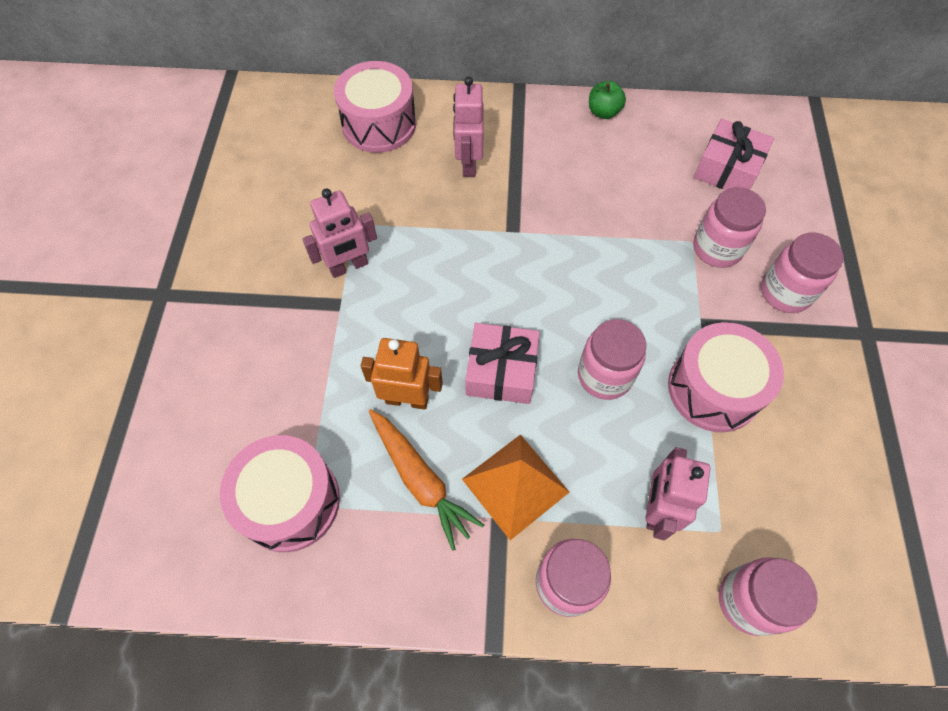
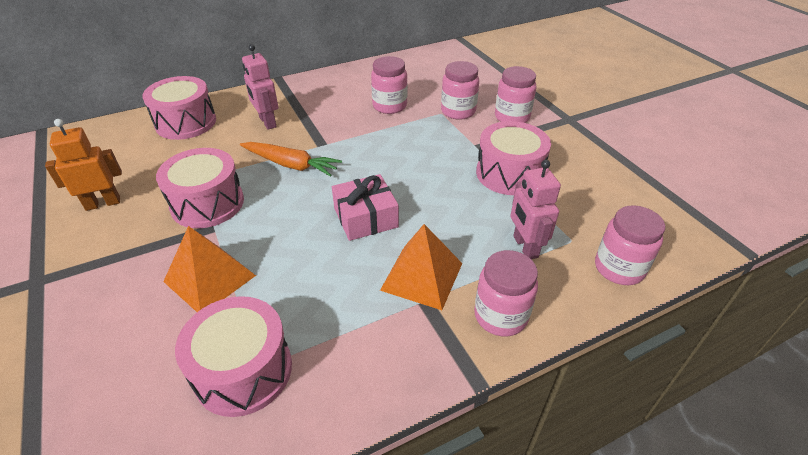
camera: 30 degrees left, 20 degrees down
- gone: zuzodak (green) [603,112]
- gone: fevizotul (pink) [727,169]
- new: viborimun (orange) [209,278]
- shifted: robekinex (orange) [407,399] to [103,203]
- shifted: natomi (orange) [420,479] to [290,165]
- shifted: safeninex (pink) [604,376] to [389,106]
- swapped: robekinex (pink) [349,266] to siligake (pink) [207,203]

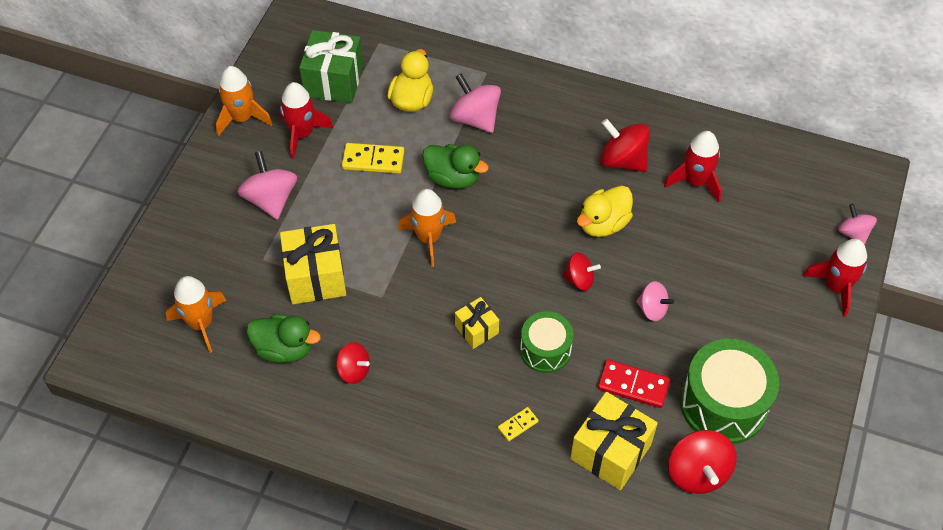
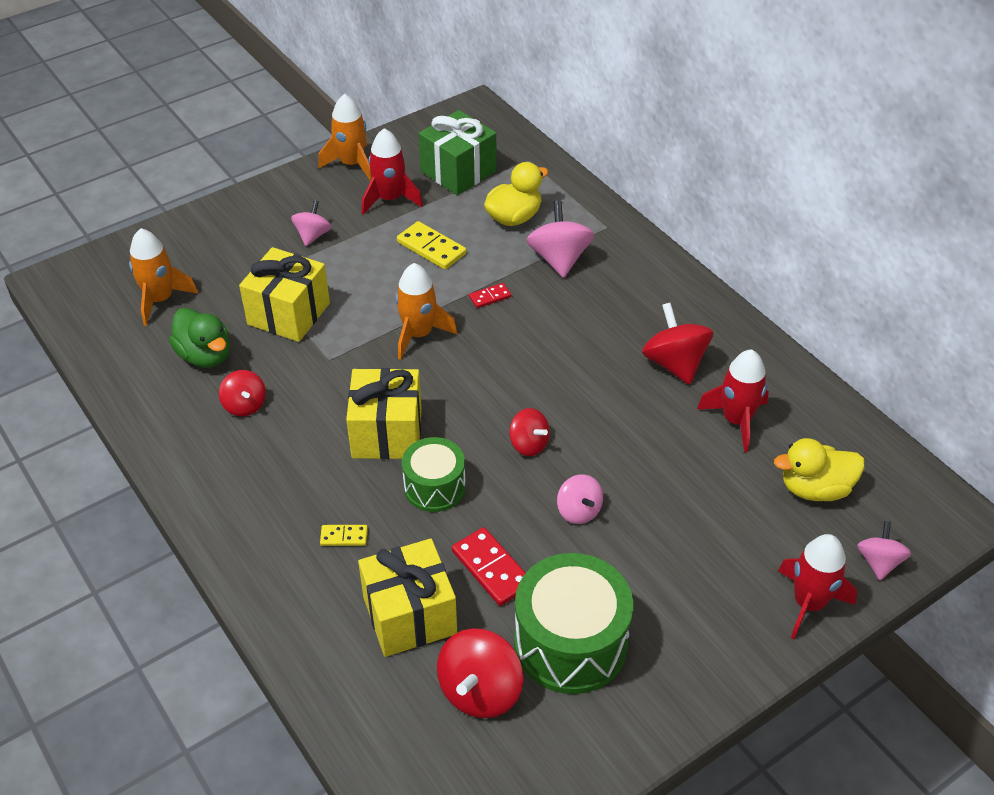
camera: 35 degrees right, 10 degrees down
- shifted: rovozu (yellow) [603,224] to [815,489]
- swapped: rovozu (green) [453,178] to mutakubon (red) [490,297]
- scaled: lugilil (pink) [271,199] = [312,235] x0.62
- scaled: fevizotul (yellow) [476,329] = [387,433] x1.77

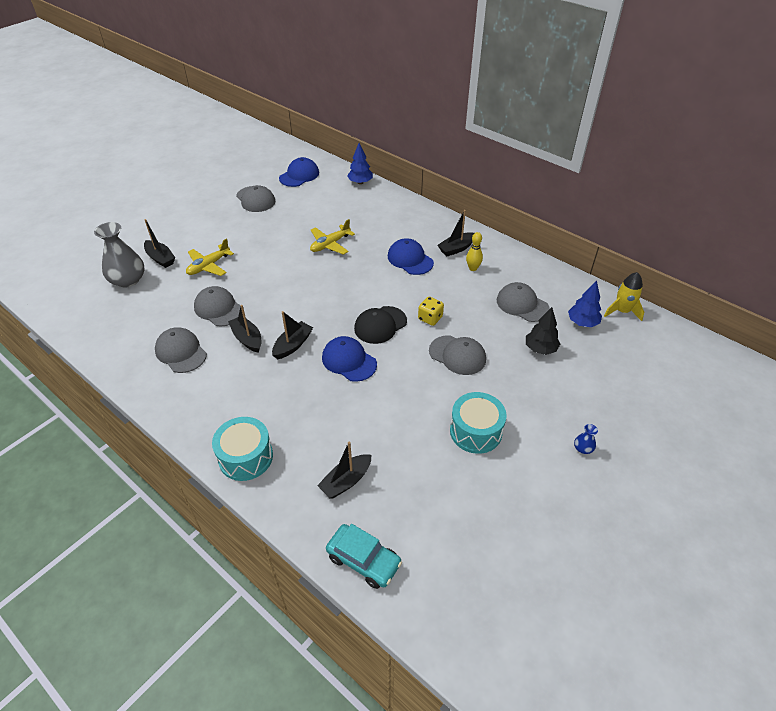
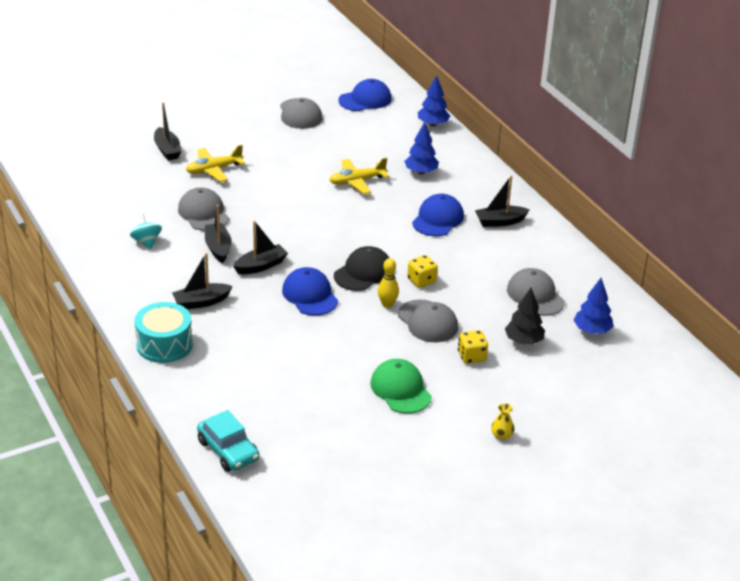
camera: 20 degrees right, 10 degrees down
- gone: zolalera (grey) [128,280]
- gone: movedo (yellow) [622,311]
- new: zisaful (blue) [421,172]
- new: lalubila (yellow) [471,356]
- shifted: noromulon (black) [346,481] to [201,302]
- shifted: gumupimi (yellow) [473,268] to [387,304]
- swapped: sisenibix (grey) [181,352] to lugilil (turquoise) [146,242]
- swapped: siligake (turquoise) [475,431] to sisenibix (green) [400,389]
- repainted: zolalera (blue) [583,448] to zolalera (yellow) [502,435]
- rotated: sisenibix (black) [380,325] = [363,272] 150 degrees clockwise
- rotated: sisenibix (blue) [410,259] = [438,219] 45 degrees clockwise

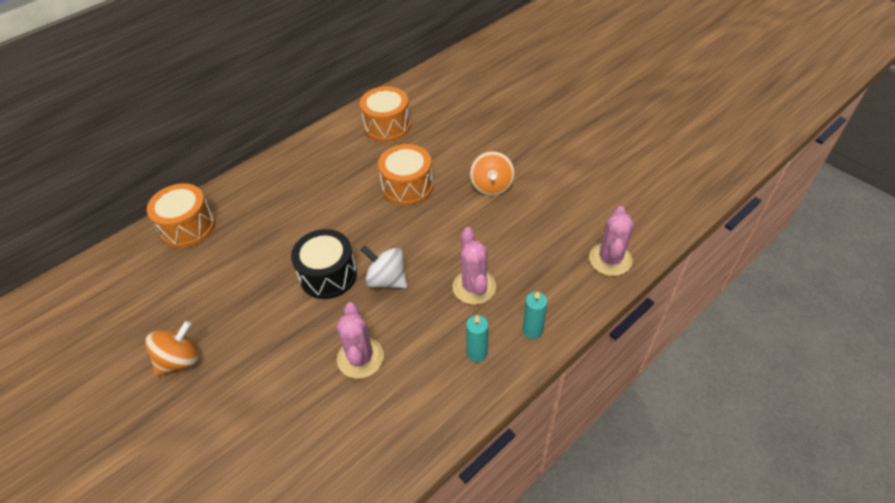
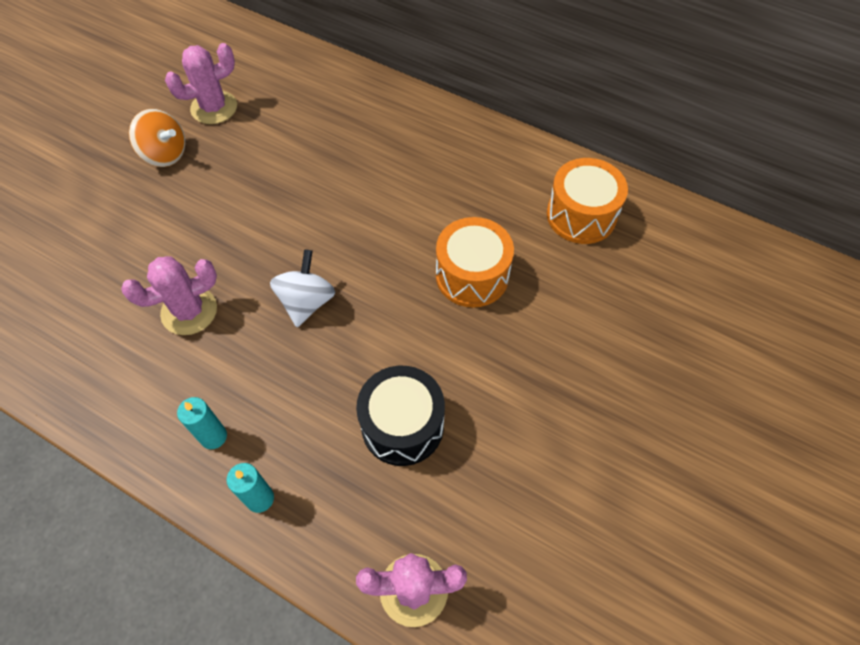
camera: 70 degrees right, 10 degrees up
- gone: siligake (orange) [188,227]
- gone: lugilil (orange) [491,186]
- shifted: siligake (black) [328,275] to [402,425]
- shifted: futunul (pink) [474,287] to [214,108]

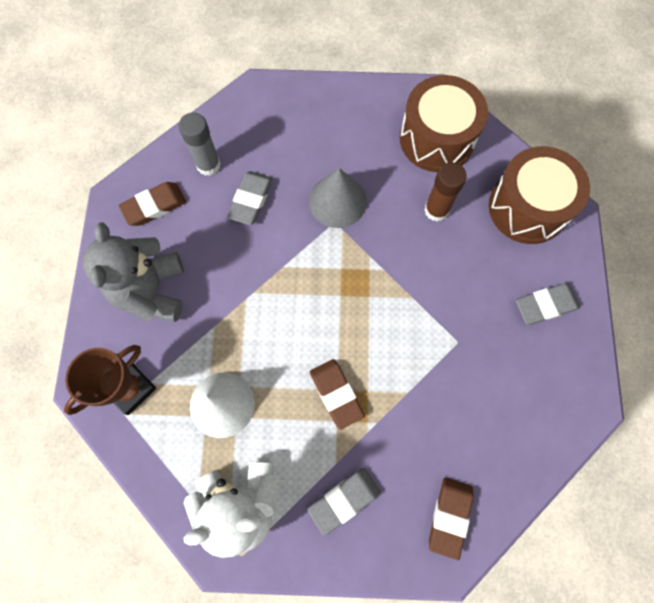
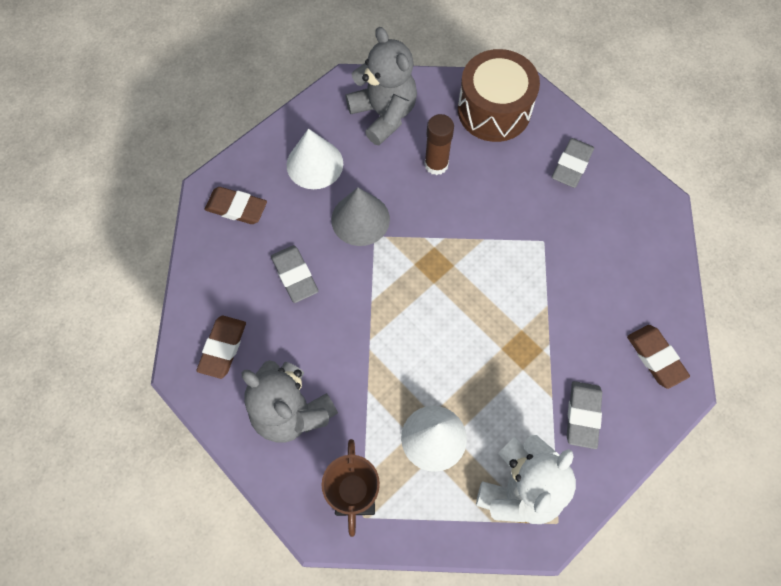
camera: 45 degrees left, 5 degrees down
- gone: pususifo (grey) [208,165]
- new: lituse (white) [314,164]
- shifted: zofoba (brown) [336,394] to [236,208]
- swapped: siligake (brown) [436,139] to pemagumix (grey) [384,114]

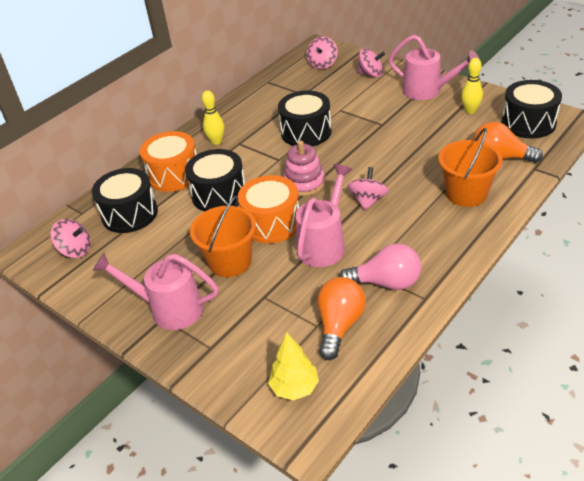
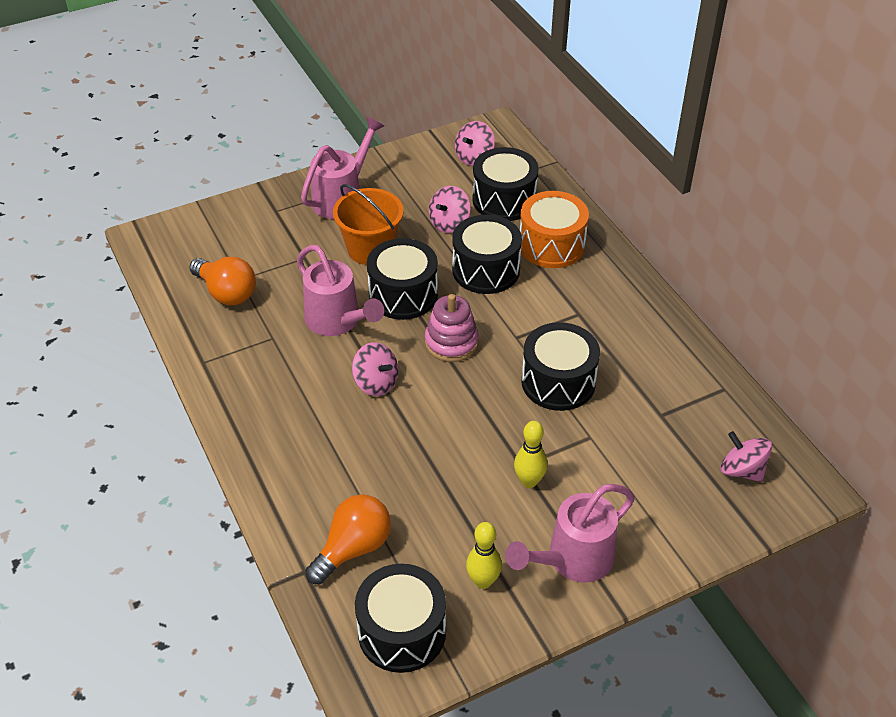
camera: 110 degrees right, 5 degrees up
- gone: zisaful (yellow) [294,388]
- gone: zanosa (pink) [386,283]
- gone: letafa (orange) [466,193]
- shifted: gumupimi (yellow) [216,142] to [529,481]
- shifted: lugilil (pink) [371,74] to [449,223]
- repainted: siligake (orange) [271,223] to siligake (black) [403,294]

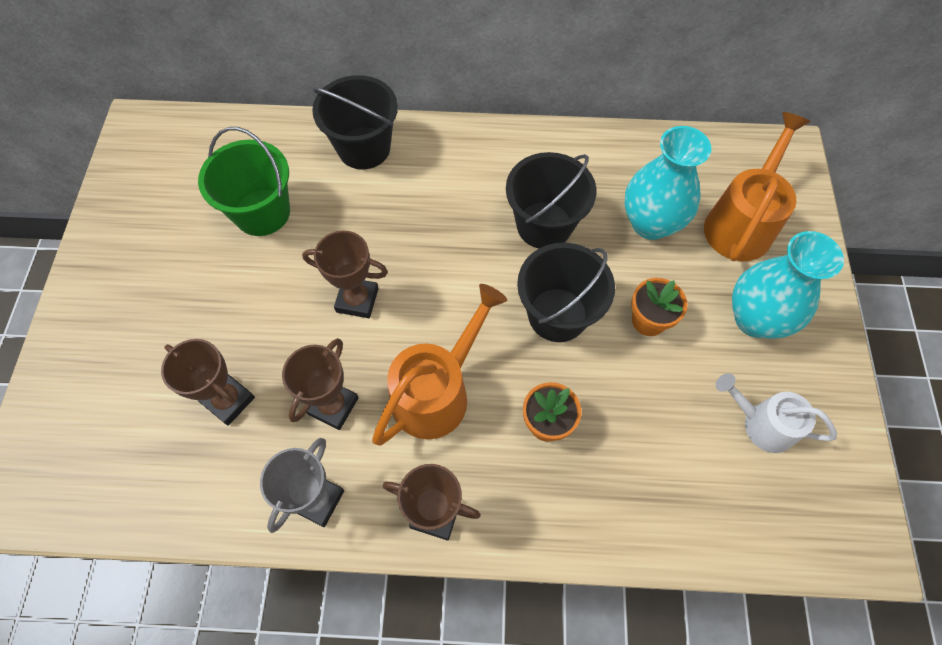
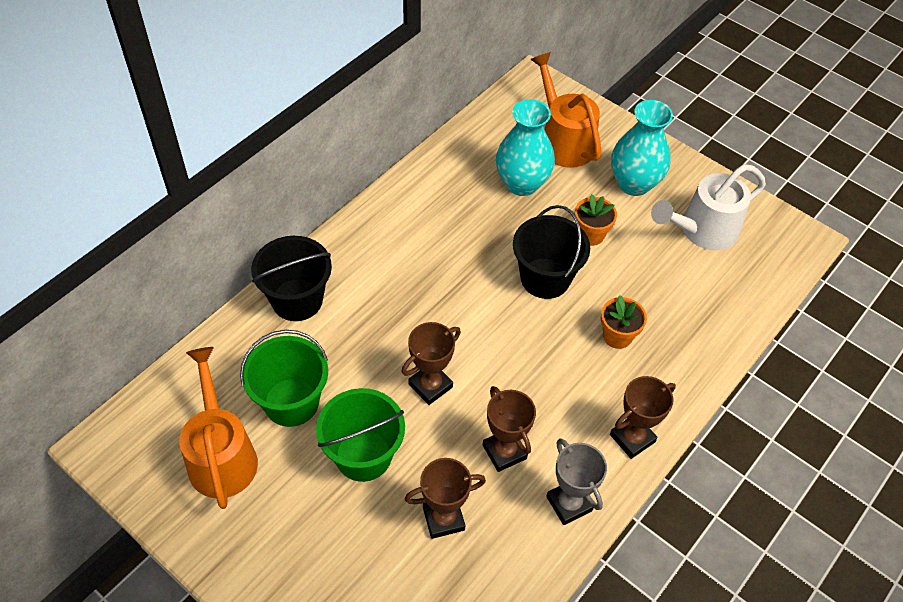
camera: 55 degrees left, 10 degrees down
- gone: letafa (black) [544,225]
- new: letafa (green) [363,455]
- shifted: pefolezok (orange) [438,391] to [221,454]
- scaled: pefolezok (white) [761,423] = [701,231] x1.53

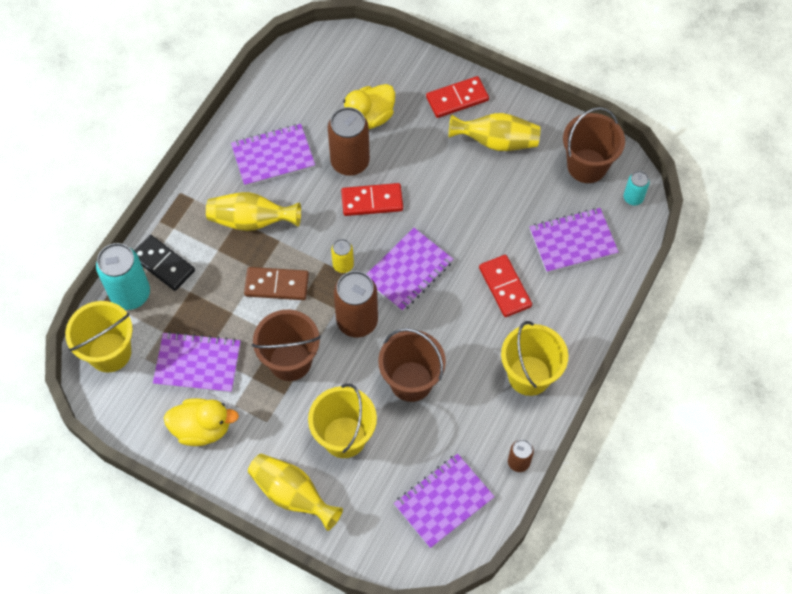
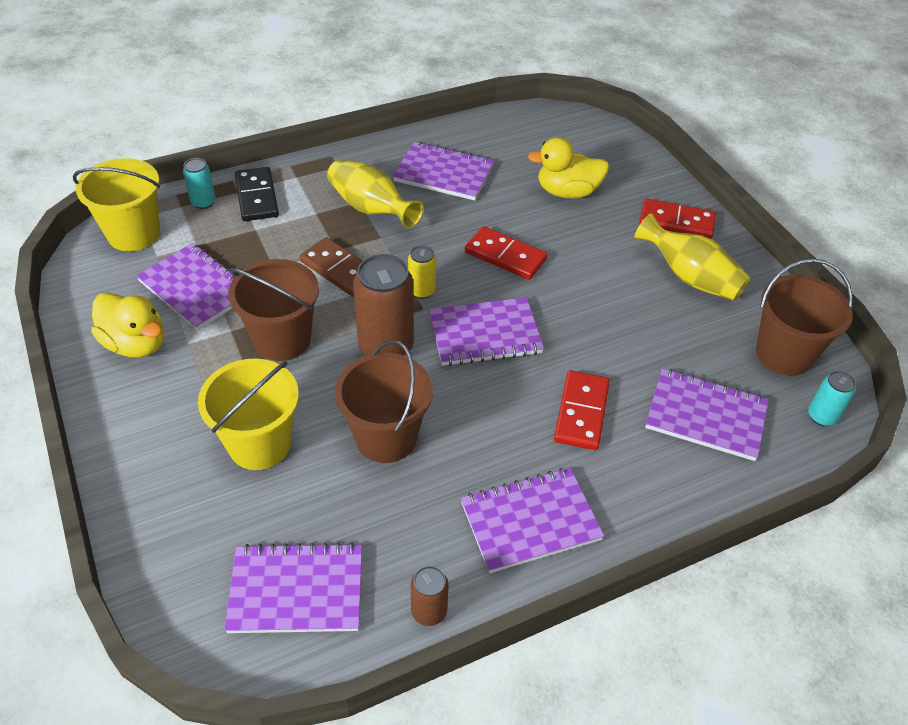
camera: 35 degrees right, 15 degrees down
- gone: zolalera (yellow) [292,494]
- gone: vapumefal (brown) [350,162]
- swapped: letafa (yellow) [529,375] to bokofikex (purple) [530,521]
- scaled: vapumefal (turquoise) [130,294] = [203,202] x0.52

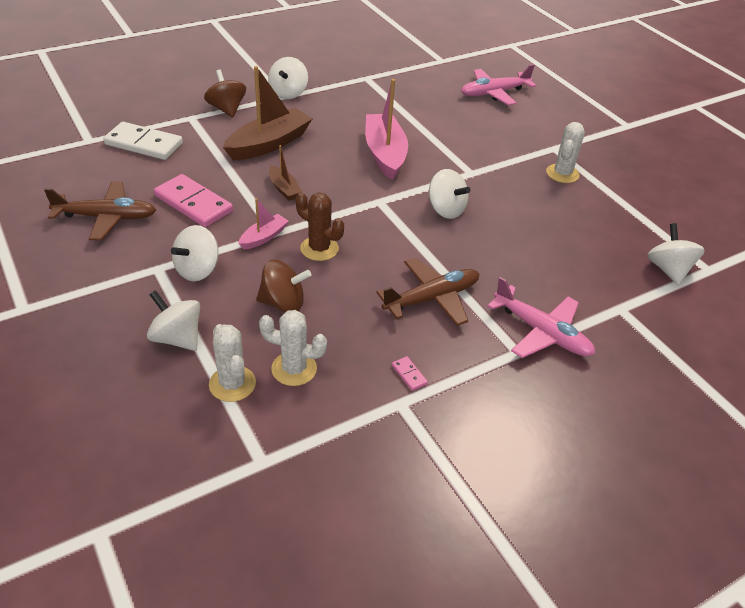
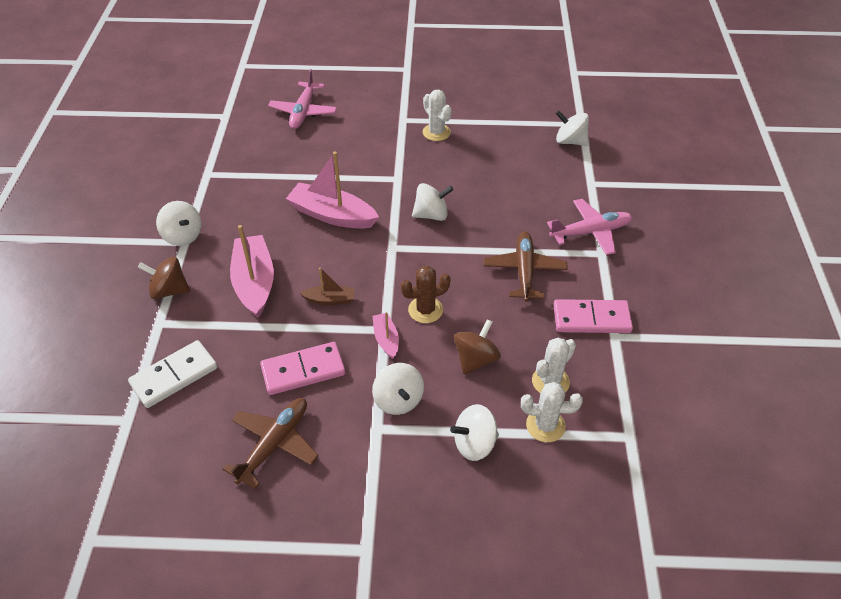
camera: 55 degrees left, 5 degrees up
- repainted: noromulon (brown) [269,144] to noromulon (pink) [254,283]
- scaled: mutakubon (pink) [409,374] = [591,319] x2.46

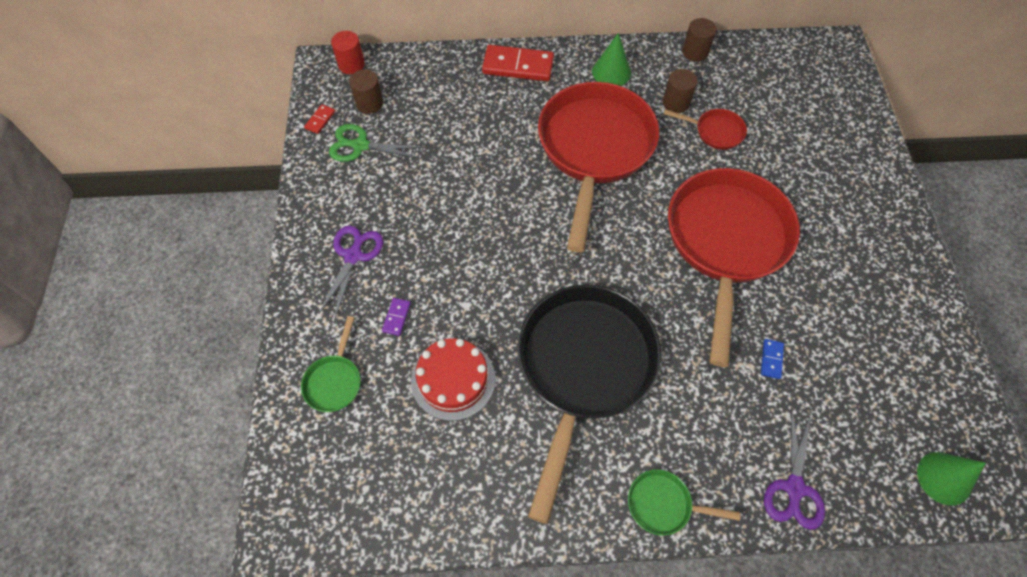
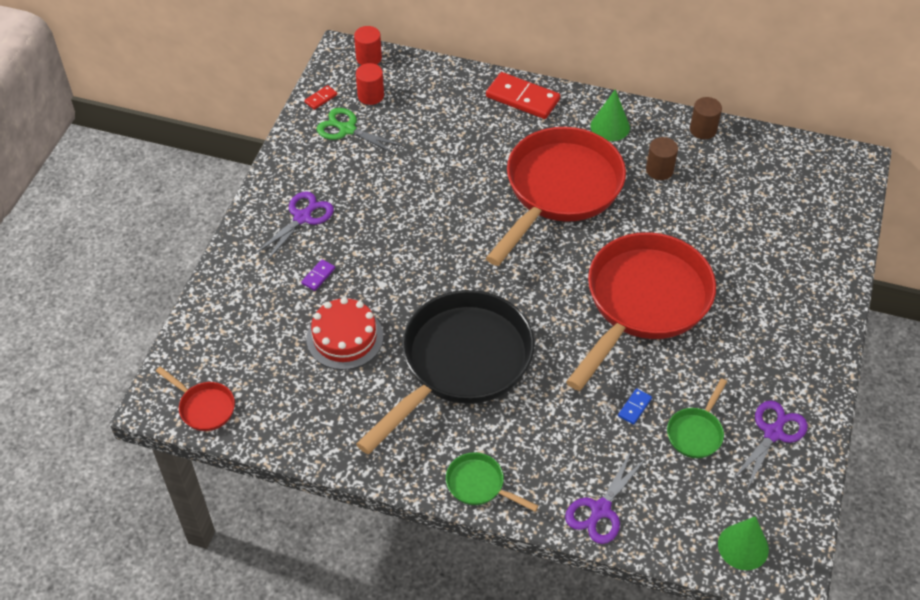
camera: 20 degrees right, 10 degrees down
- new: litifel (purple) [773,433]
- shifted: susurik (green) [334,381] to [696,432]
- shifted: susurik (red) [715,132] to [204,407]
- repainted: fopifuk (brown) [369,103] to fopifuk (red) [370,95]

